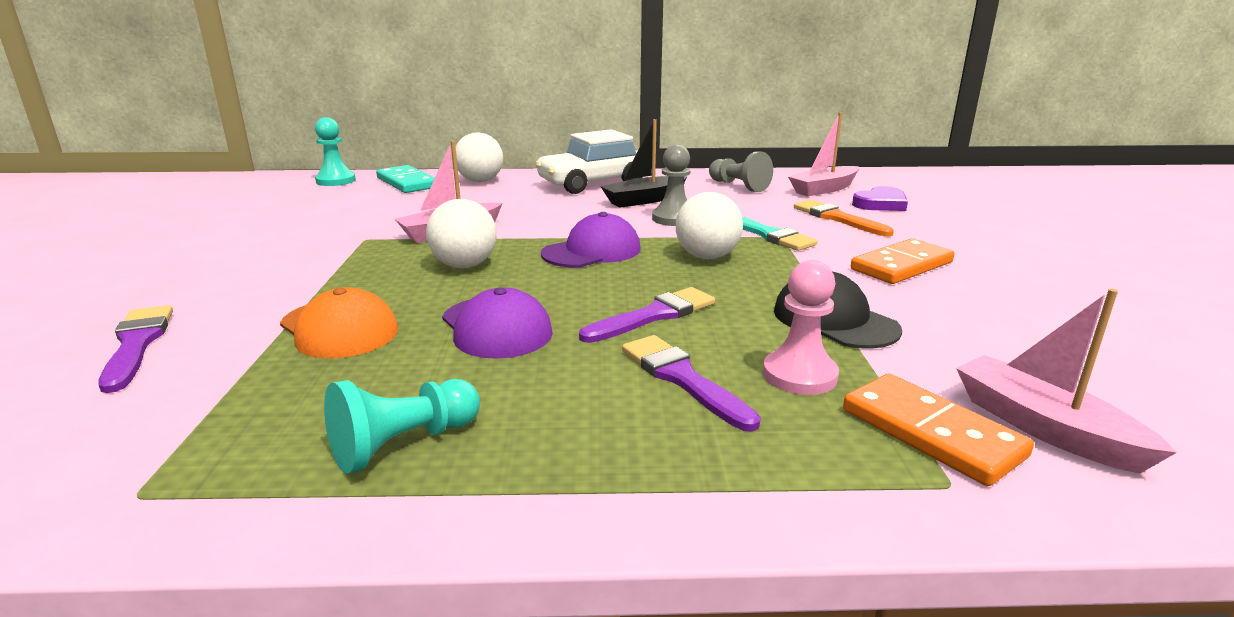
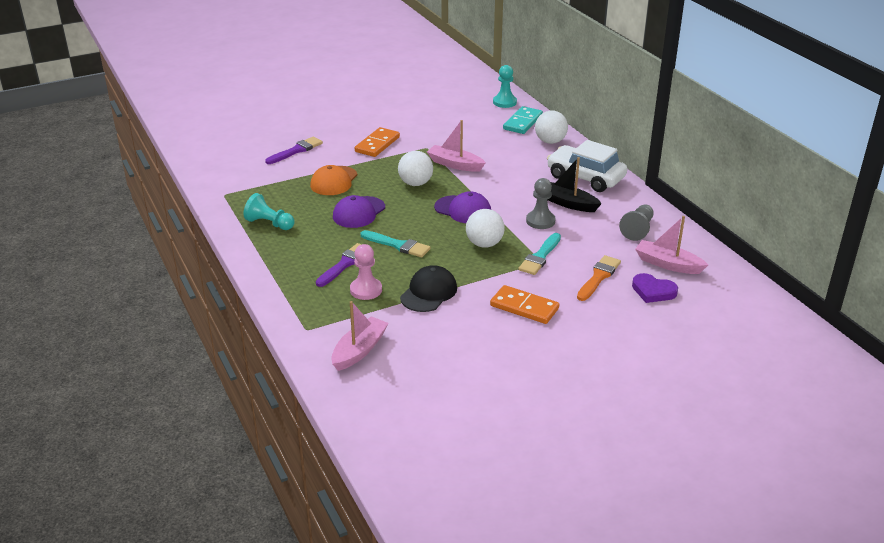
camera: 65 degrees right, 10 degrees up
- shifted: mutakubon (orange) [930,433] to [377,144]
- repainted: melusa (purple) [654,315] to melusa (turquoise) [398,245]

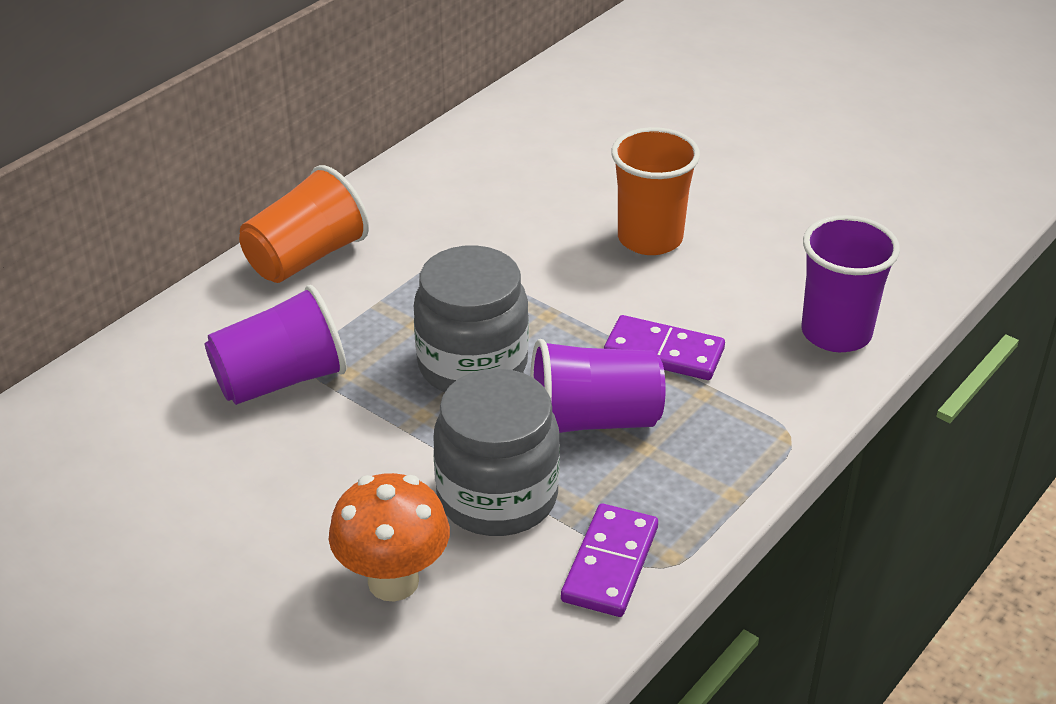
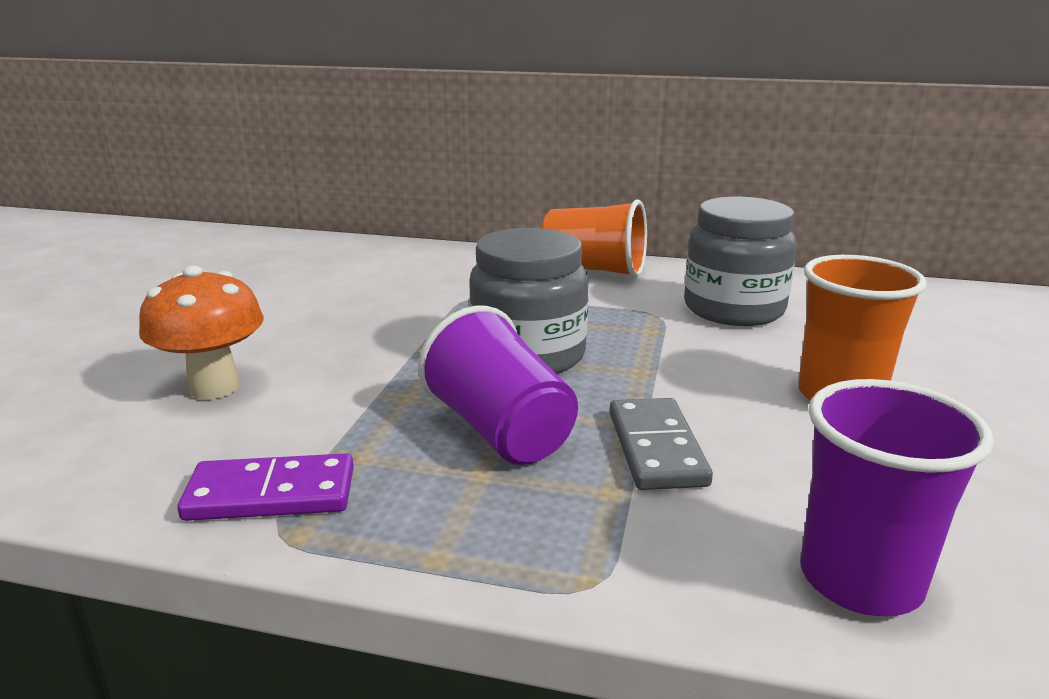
camera: 65 degrees right, 15 degrees down
- gone: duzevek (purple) [280,380]
- shifted: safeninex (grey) [497,497] to [733,309]
- repainted: mutakubon (purple) [664,352] to mutakubon (grey) [656,448]

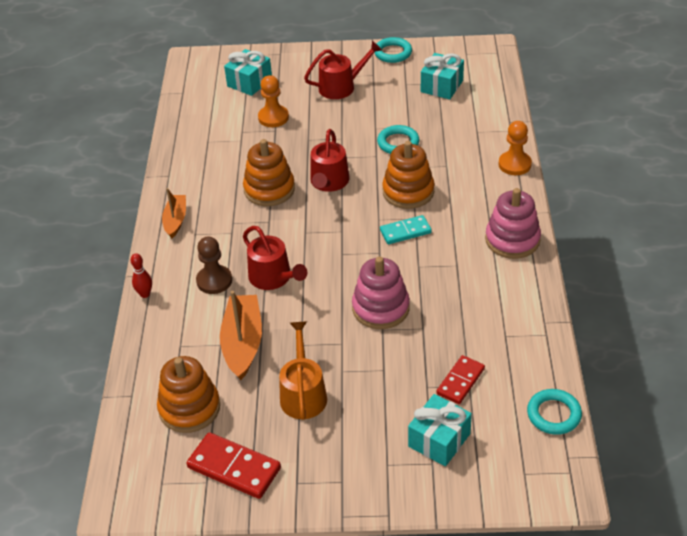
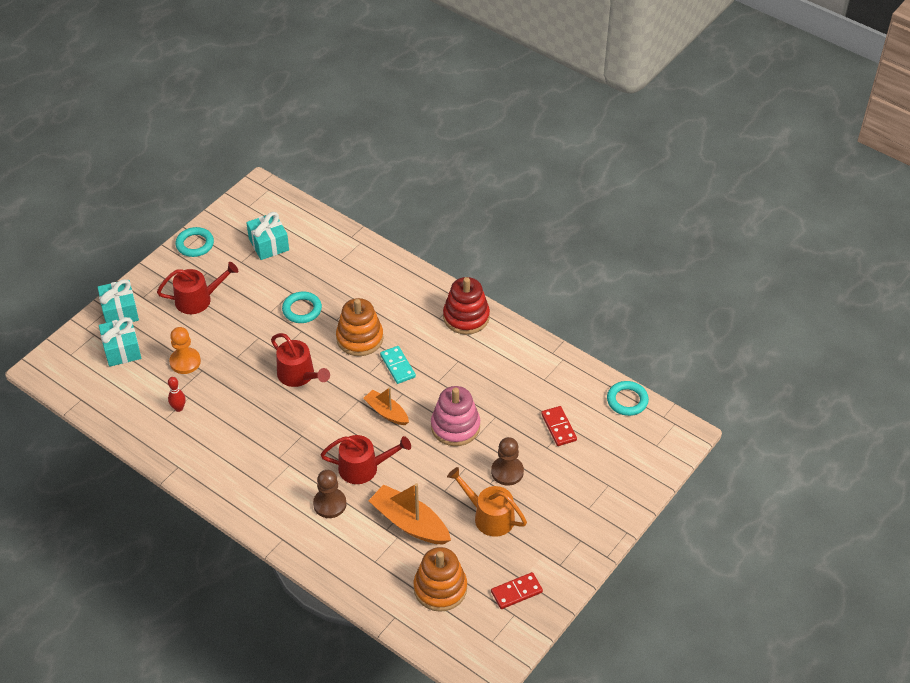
camera: 55 degrees left, 5 degrees up
- gone: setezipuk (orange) [269,189]
- gone: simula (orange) [514,164]
- new: simula (brown) [507,472]
- shifted: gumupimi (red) [145,294] to [179,408]
- shifted: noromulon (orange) [175,220] to [386,412]
- shifted: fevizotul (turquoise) [439,440] to [120,311]
- repainted: setezipuk (pink) [512,240] to setezipuk (red) [466,317]
- rotated: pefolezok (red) [341,87] = [198,299] 60 degrees clockwise
- rotated: mutakubon (turquoise) [405,231] = [397,366] 45 degrees counterclockwise
- scaled: mutakubon (red) [234,468] = [516,592] x0.66

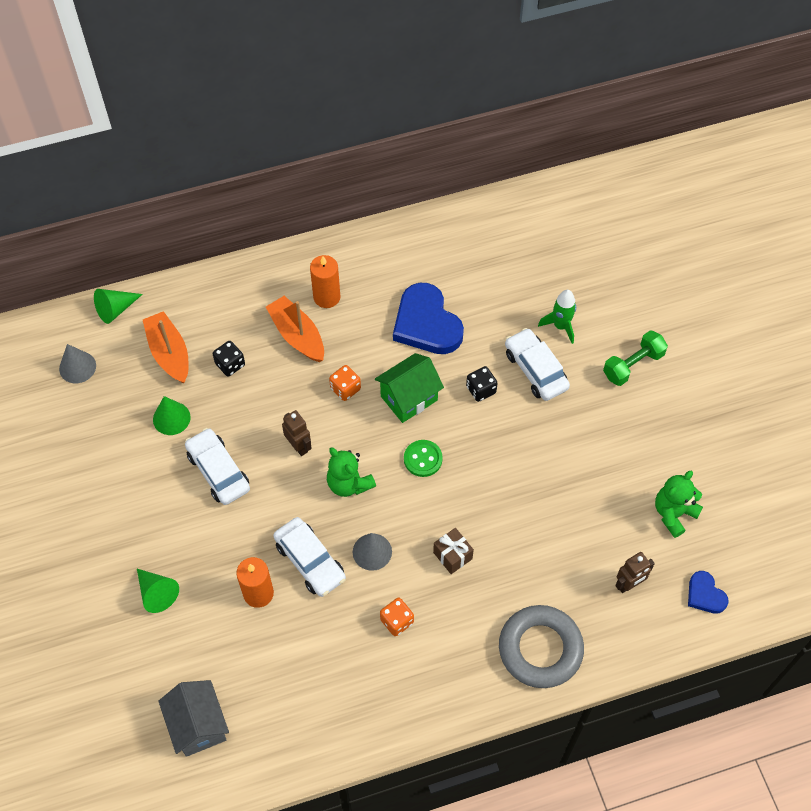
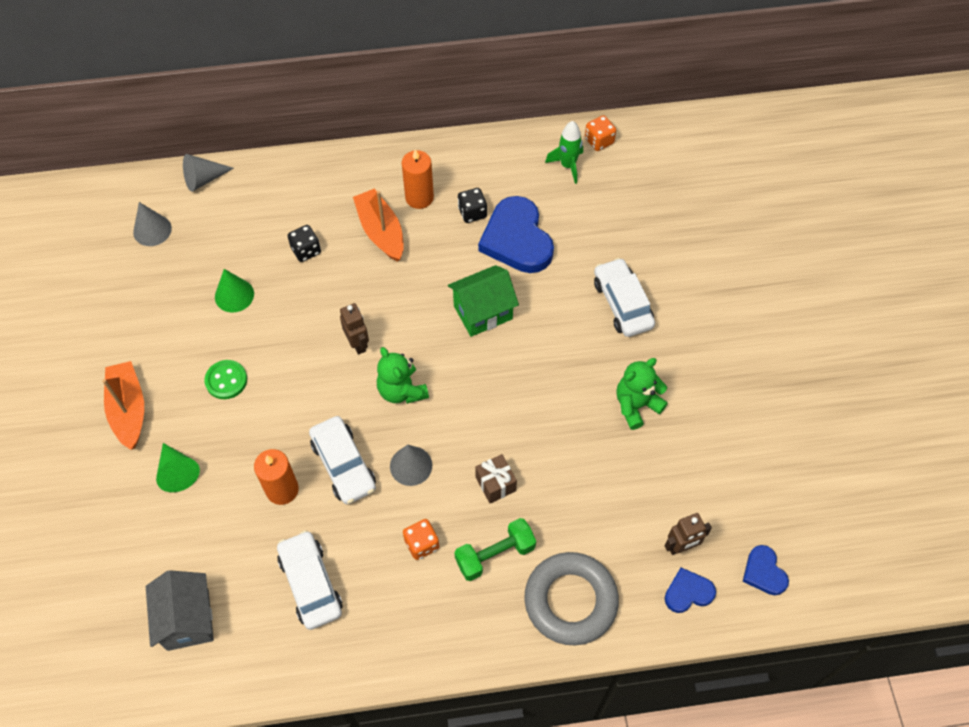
camera: 10 degrees right, 0 degrees up
- new: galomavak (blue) [688,592]
- shifted: noromulon (orange) [169,353] to [129,409]
- shifted: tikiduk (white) [218,471] to [311,583]
- shifted: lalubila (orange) [345,389] to [599,141]
- shifted: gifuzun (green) [423,459] to [226,380]
- shifted: lalubila (black) [481,390] to [472,213]
- shifted: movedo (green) [560,326] to [567,165]
- shifted: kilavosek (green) [633,365] to [495,554]
- shifted: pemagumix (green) [673,513] to [636,405]
- repainted: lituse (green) [116,309] to lituse (grey) [204,179]

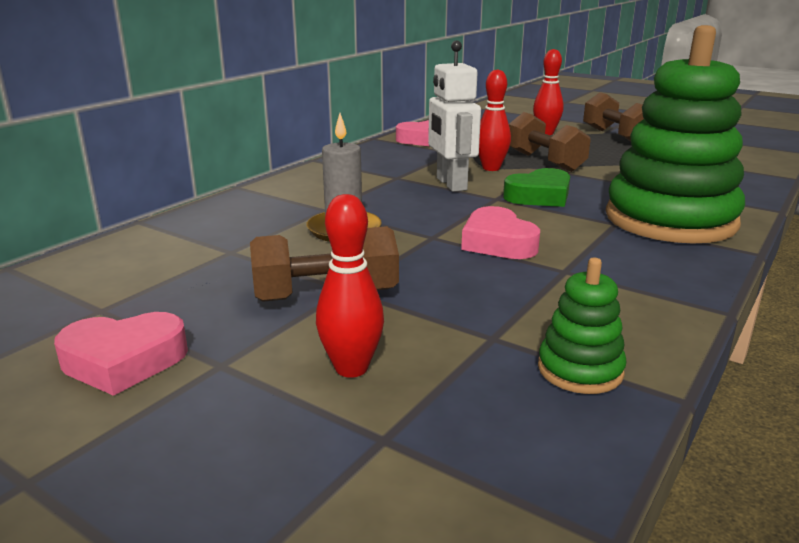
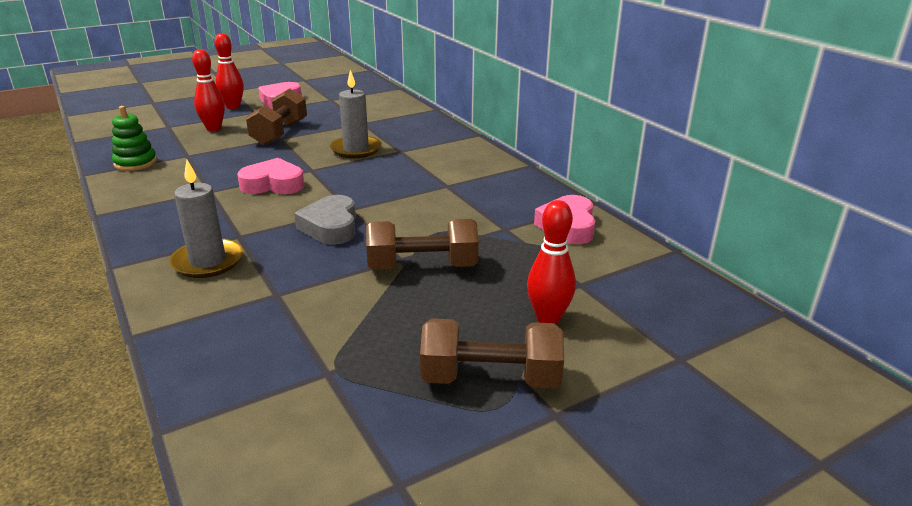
camera: 115 degrees right, 5 degrees up
- gone: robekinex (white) [451,184]
- shifted: gumupimi (red) [491,168] to [233,107]
- swapped: setezipuk (green) [670,220] to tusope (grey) [208,261]
- repainted: galomavak (green) [539,196] to galomavak (grey) [331,227]

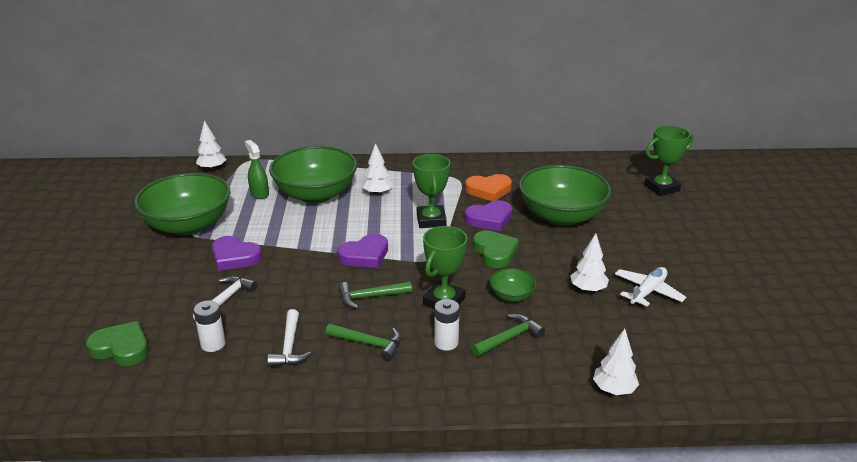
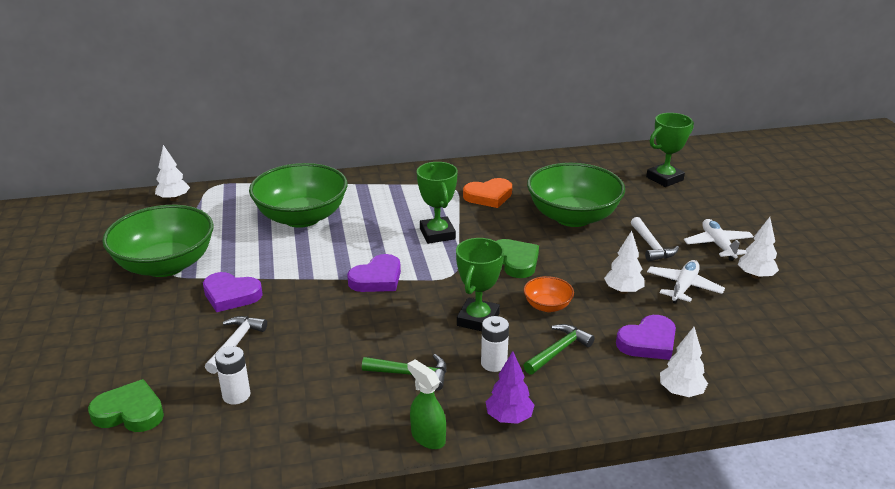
camera: 10 degrees left, 0 degrees up
- gone: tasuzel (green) [370,297]
- new: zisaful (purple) [509,417]
- new: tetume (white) [718,245]
- shifted: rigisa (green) [259,193] to [428,437]
- shifted: tasuzel (white) [289,346] to [651,246]
- shifted: zisaful (white) [377,193] to [755,276]
- shifted: galomavak (purple) [489,219] to [648,342]
- repainted: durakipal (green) [512,296] to durakipal (orange) [547,306]

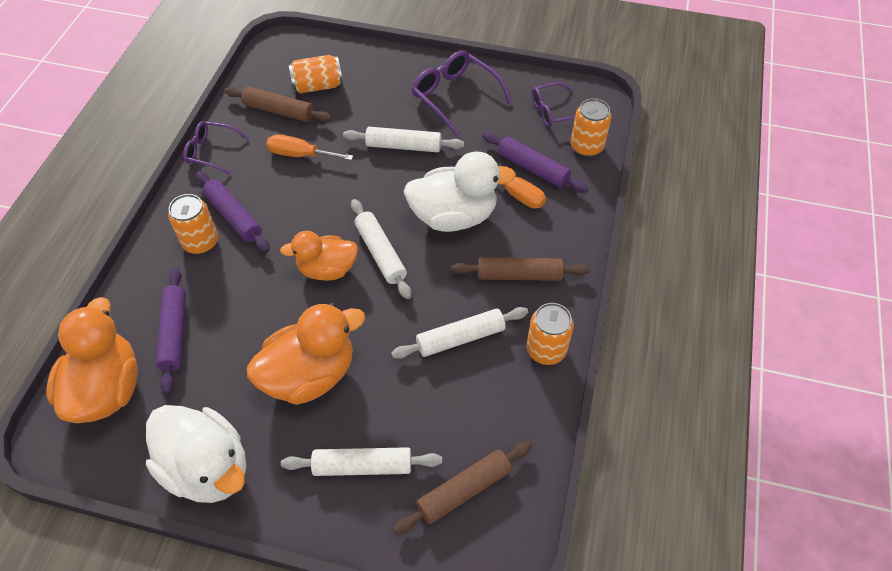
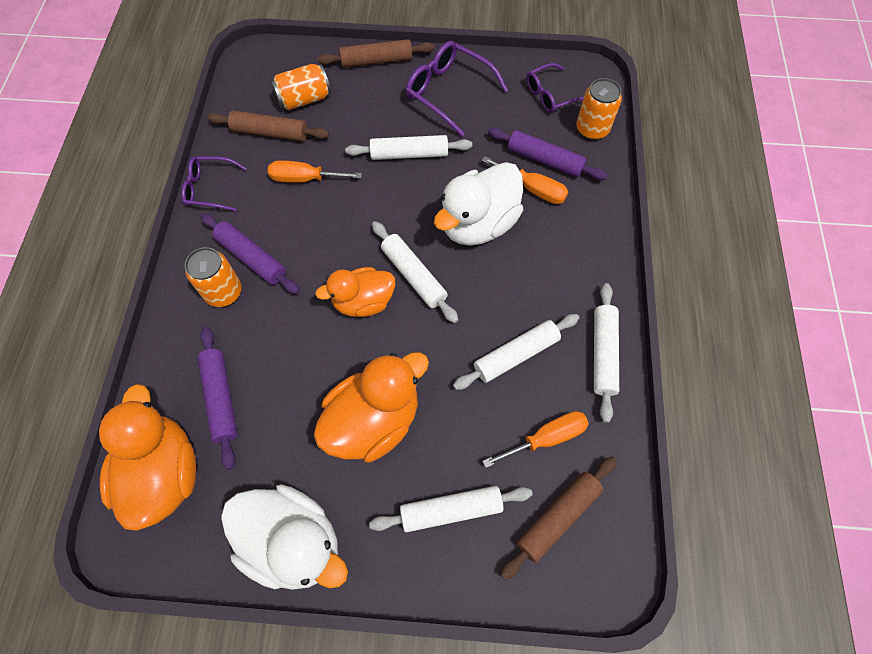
camera: 10 degrees left, 10 degrees up
- new: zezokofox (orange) [546,438]
- shifted: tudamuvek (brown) [519,275] to [376,61]
- swapped: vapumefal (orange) [546,350] to tudamuvek (white) [603,354]
- rotated: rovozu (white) [454,216] = [478,224] 150 degrees clockwise

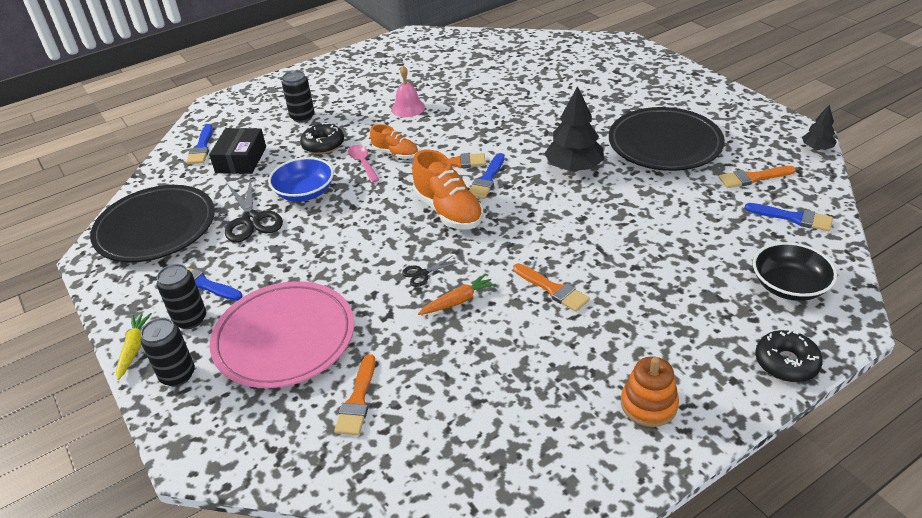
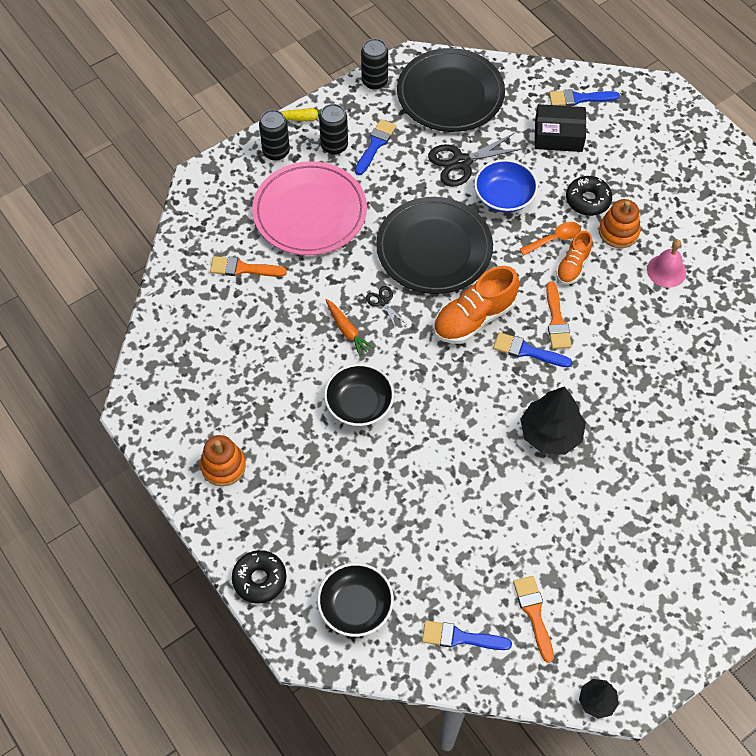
camera: 85 degrees right, 20 degrees up
- new: setezipuk (orange) [618,232]
- shifted: vapumefal (black) [302,117] to [374,81]
- shifted: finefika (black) [664,144] to [434,249]
- swapped: melusa (orange) [552,289] to durakipal (black) [359,404]
- repainted: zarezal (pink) [363,163] to zarezal (orange) [554,239]
- rotated: melusa (blue) [793,218] = [461,637] 75 degrees clockwise

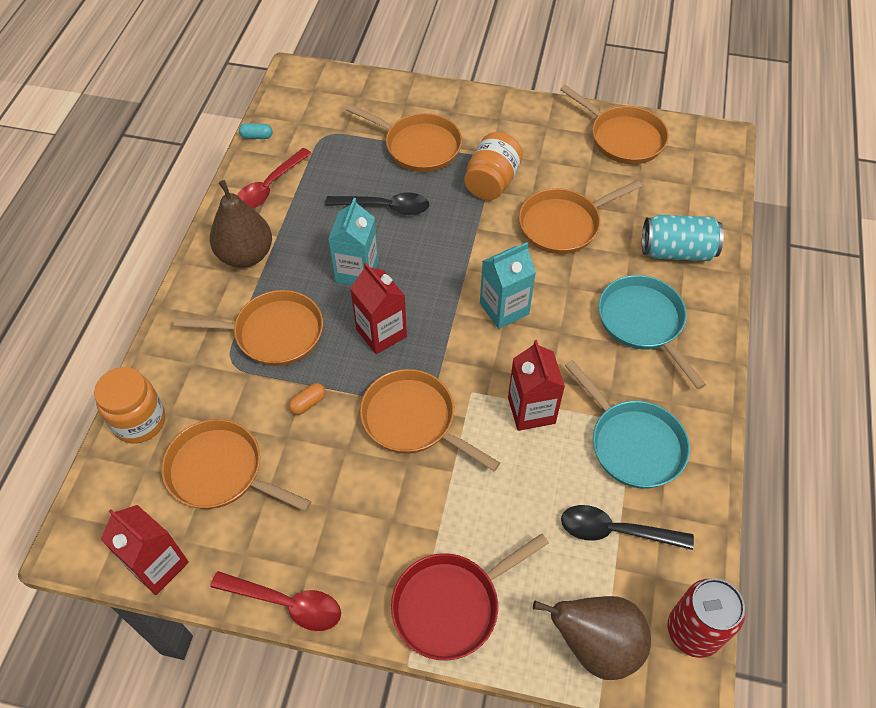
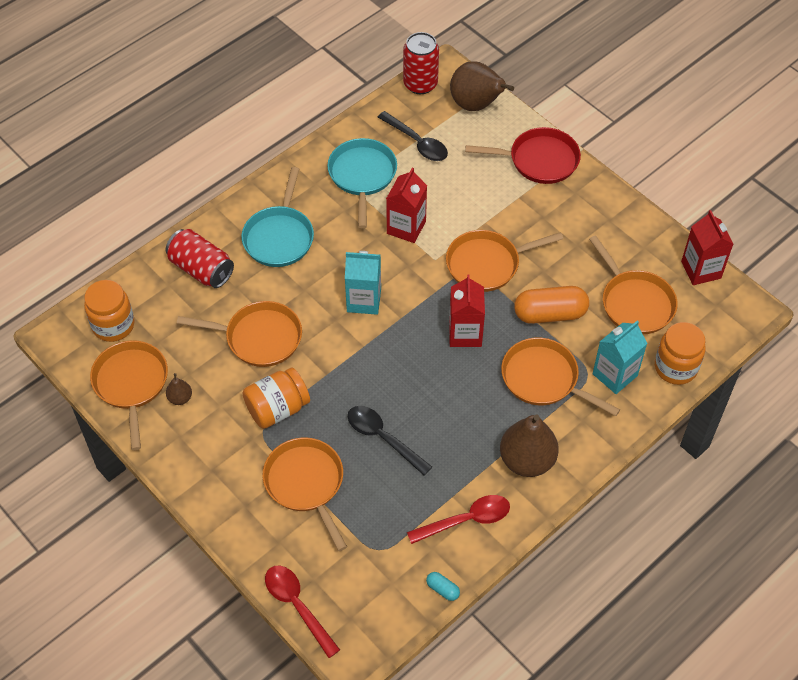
camera: 145 degrees left, 0 degrees up
- new: safeninex (orange) [113,325]
- new: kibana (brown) [180,398]
- shifted: zarezal (red) [286,603] to [297,606]
- shifted: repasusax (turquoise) [357,272] to [615,375]
- repainted: vapumefal (turquoise) [676,251] to vapumefal (red) [201,269]
- rotated: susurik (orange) [413,420] = [487,264] 90 degrees clockwise
- scaled: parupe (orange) [308,403] = [550,314] x2.25

